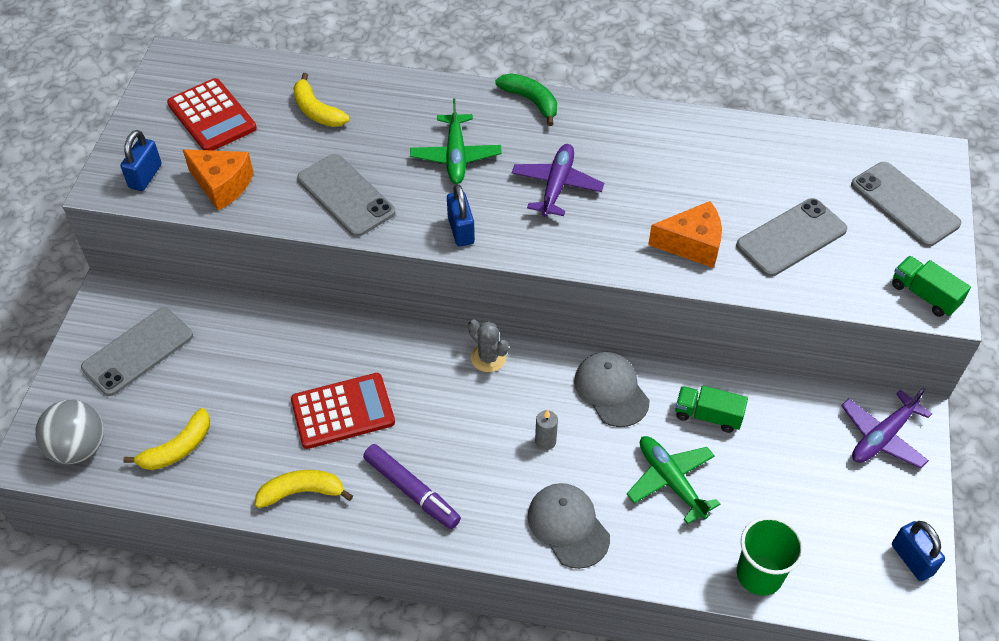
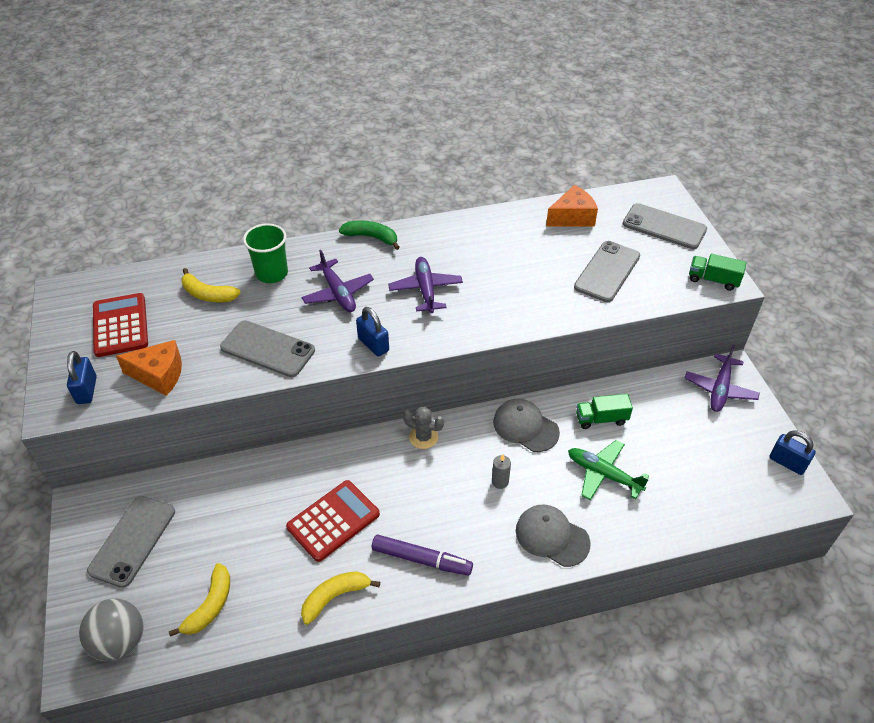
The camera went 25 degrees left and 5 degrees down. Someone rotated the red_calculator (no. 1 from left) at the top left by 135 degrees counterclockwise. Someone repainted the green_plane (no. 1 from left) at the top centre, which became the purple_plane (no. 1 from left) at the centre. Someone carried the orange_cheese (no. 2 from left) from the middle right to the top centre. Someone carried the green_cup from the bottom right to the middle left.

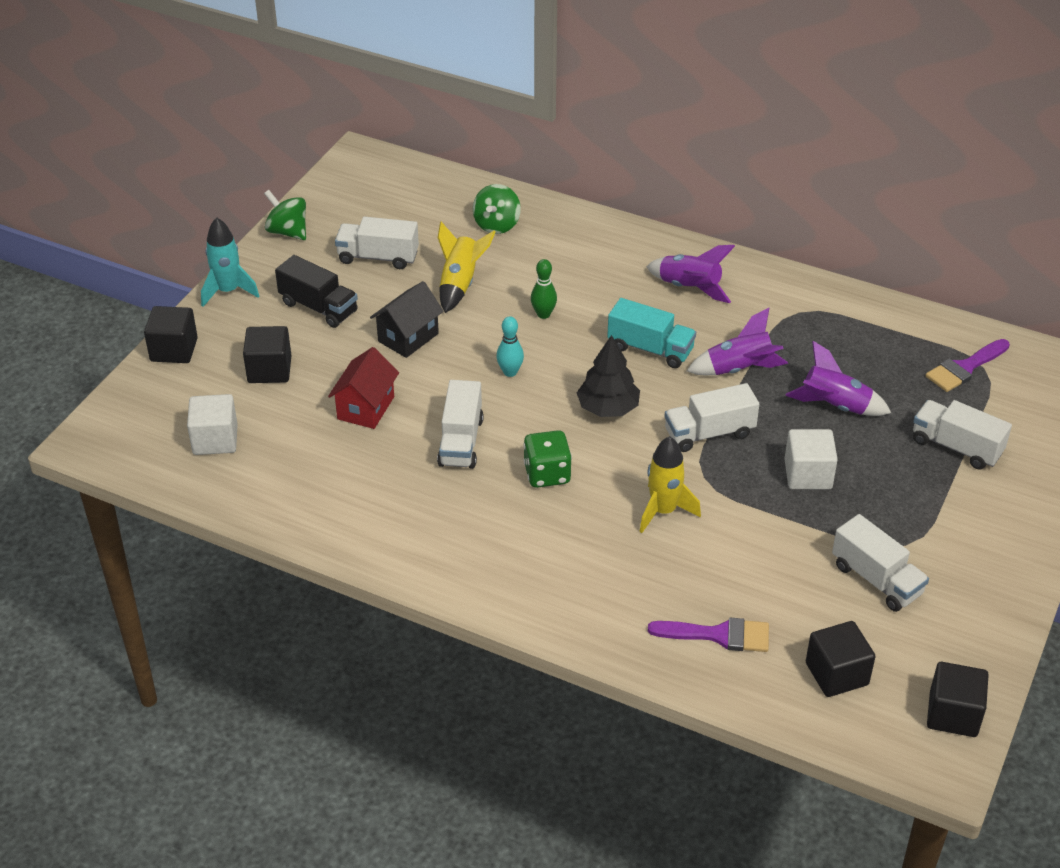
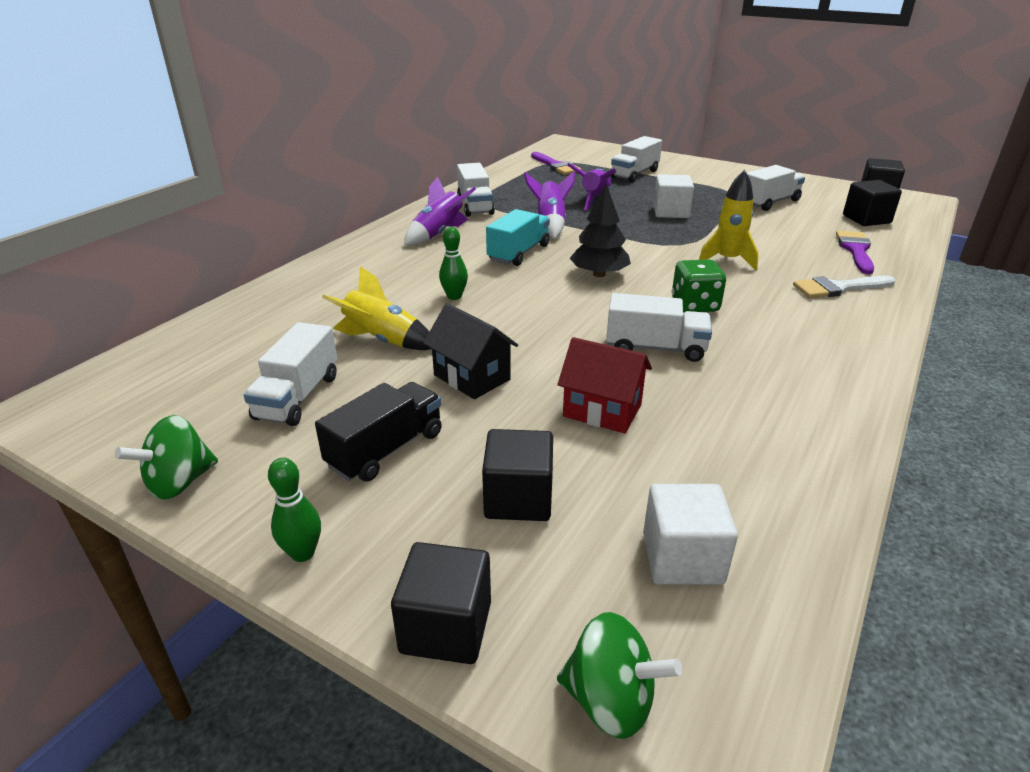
The camera went 85 degrees left and 10 degrees down. Someone carried the green_spinning_top (no. 2 from left) from the top centre to the bottom centre. Someone swapped the turquoise_rocket at the top left for the green_bowling_pin (no. 1 from left) at the middle left. Someone took away the turquoise_bowling_pin at the centre. Someone carried the white_truck (no. 3 from left in the first image) from the middle right to the top centre. Someone put down the white_brush at the middle right.

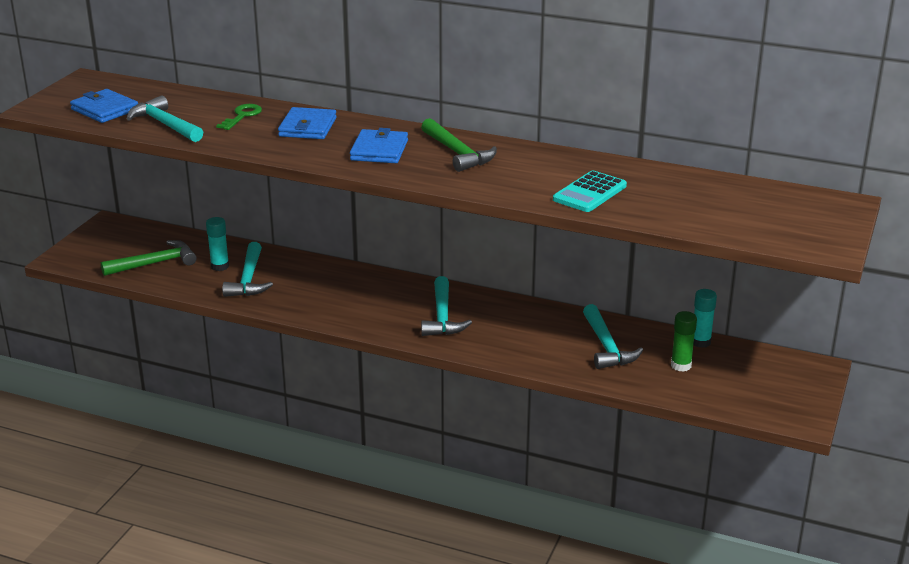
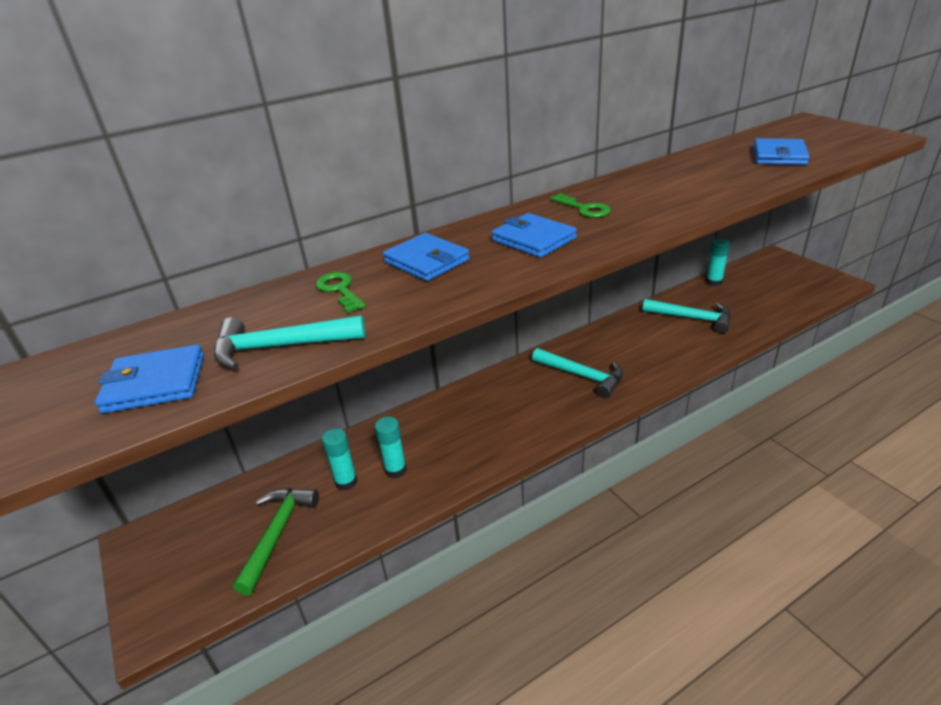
The camera went 50 degrees left and 5 degrees up. Someone swapped the green_hammer (no. 2 from left) at the top centre for the green_key (no. 2 from left) at the top centre. Someone took away the turquoise_calculator at the centre. Someone swapped the turquoise_hammer (no. 2 from left) at the middle left for the turquoise_glue_stick (no. 2 from left) at the centre. Someone took away the green_glue_stick at the middle right. Someone put down the blue_wallet (no. 4 from left) at the top right.

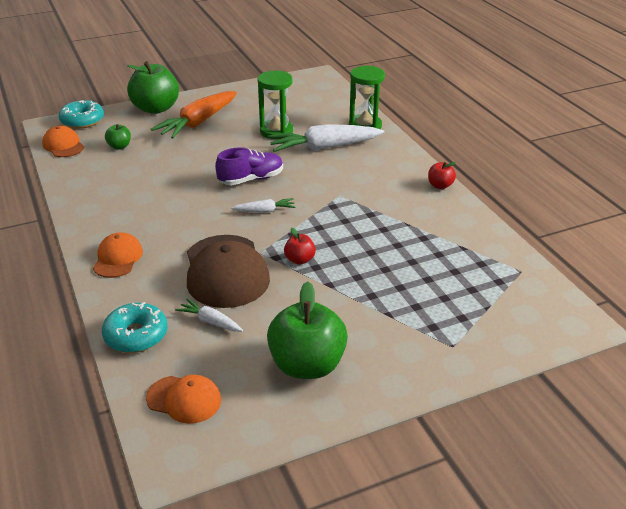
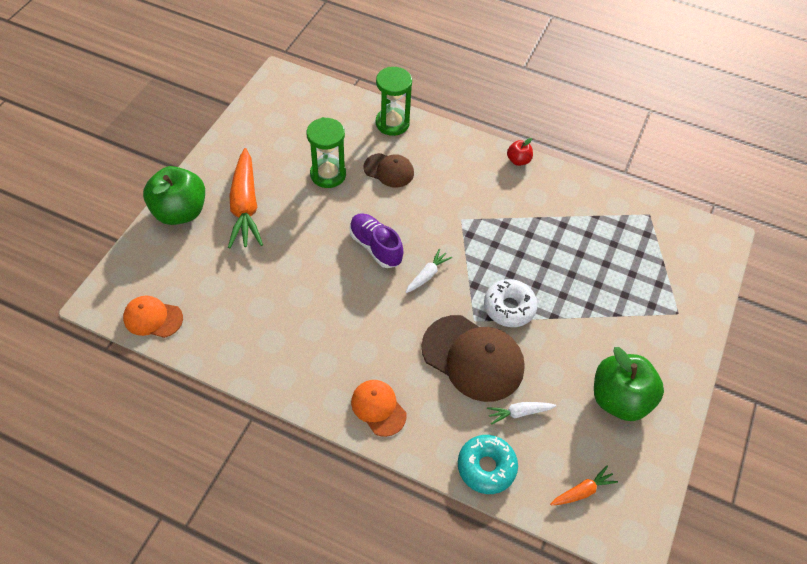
The camera went 45 degrees left and 20 degrees up. Someone took away the turquoise_donut (no. 1 from left) at the top left. Someone took away the green_apple (no. 1 from left) at the top left. Someone swapped the white_carrot (no. 3 from left) at the top centre for the brown_cap (no. 1 from left) at the top centre. Someone rotated the purple_shoe at the top centre by 60 degrees counterclockwise. Someone swapped the red_apple (no. 1 from left) at the centre for the white_donut at the centre. Someone swapped the orange_cap (no. 3 from left) at the bottom left for the orange_carrot (no. 2 from left) at the bottom right.

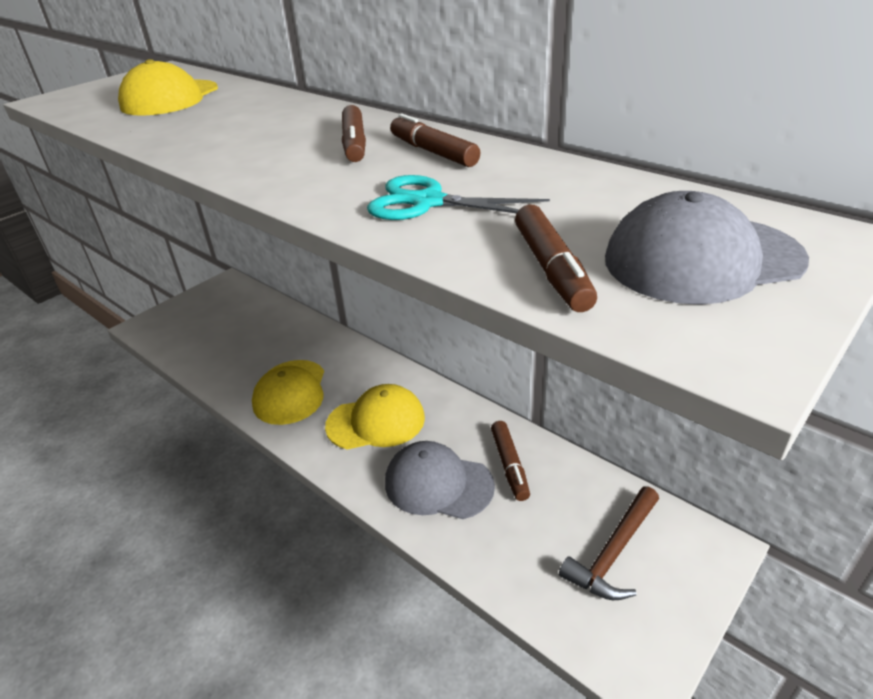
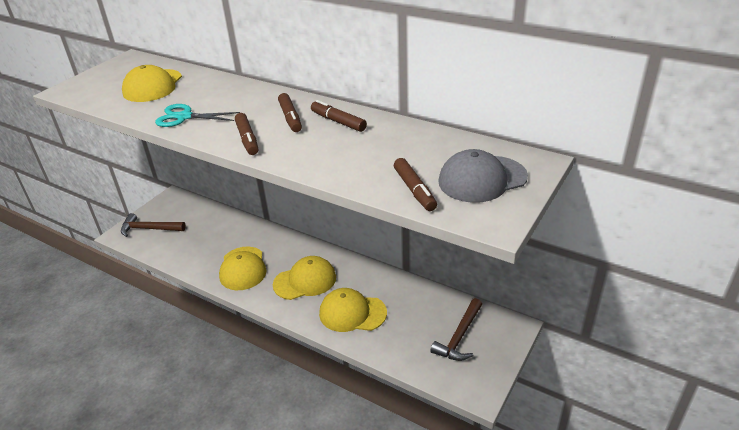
The camera went 10 degrees left and 0 degrees up. Someone carried the turquoise_scissors from the top centre to the top left. Someone carried the brown_marker (no. 3 from left in the first image) from the centre to the top left. Someone repainted the grey_cap (no. 1 from left) at the bottom centre, which became the yellow_cap (no. 4 from left) at the bottom centre. Someone put down the brown_hammer (no. 1 from left) at the middle left.

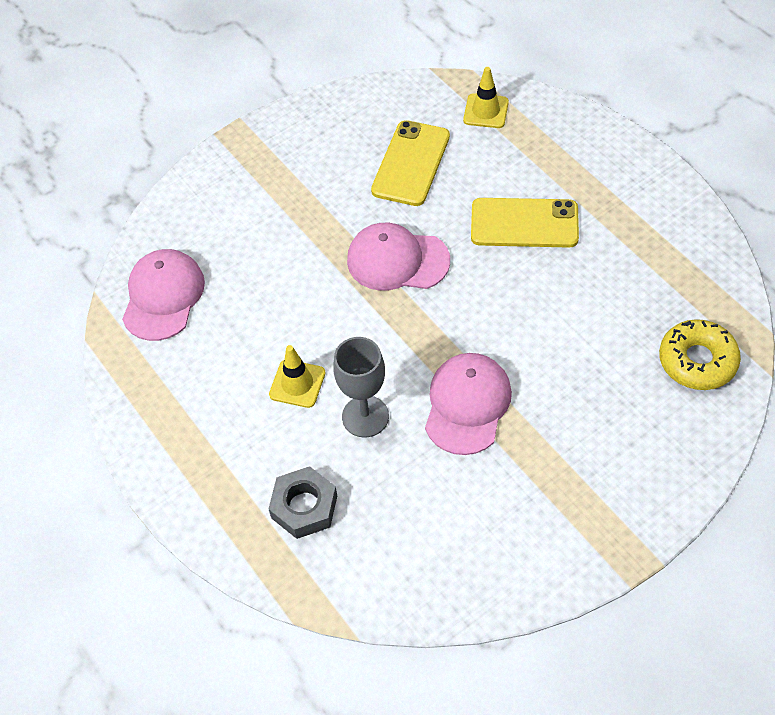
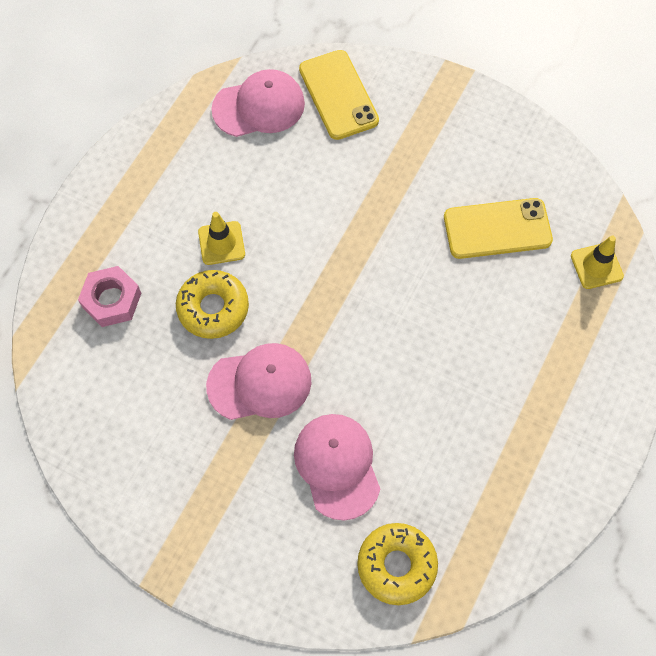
The camera went 60 degrees right and 10 degrees up. Someone carried the yellow_phone (no. 2 from left in the first image) from the top right to the top centre. Someone carried the pink_cap (no. 2 from left in the first image) from the centre to the bottom centre. Someone swapped the grey_goblet at the centre for the yellow_donut (no. 1 from left) at the middle left. Someone repainted the grey_nut at the bottom centre, which became the pink_nut at the middle left.

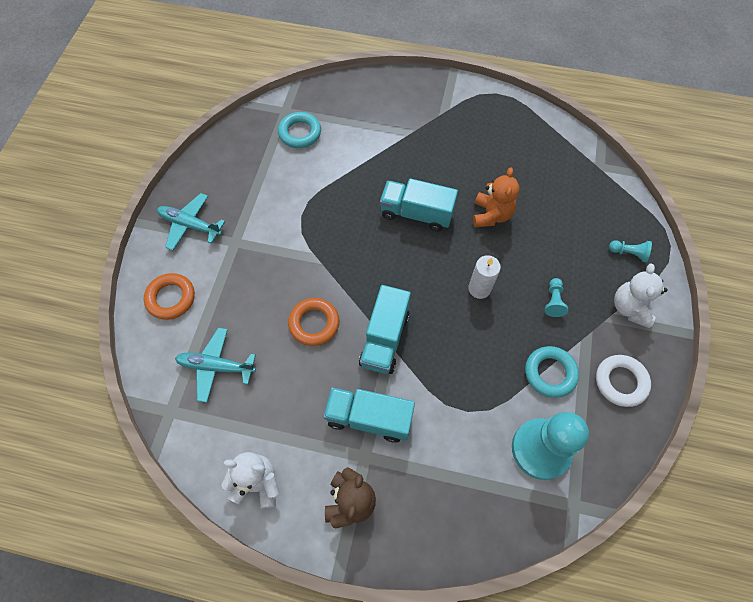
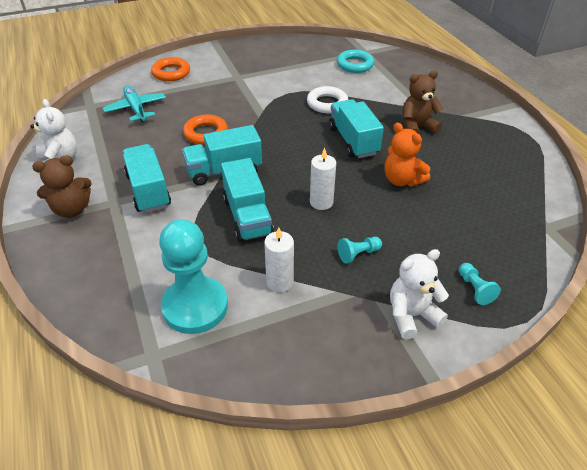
The camera went 55 degrees right and 20 degrees down. Someone rotated the orange_teddy_bear at the top centre by 75 degrees clockwise. Someone took away the turquoise_plane (no. 1 from left) at the middle left. Someone swapped the turquoise_ring (no. 2 from left) at the middle right for the white_candle (no. 1 from left) at the centre. Someone carried the white_ring from the middle right to the top centre. Someone put down the brown_teddy_bear (no. 2 from left) at the top right. Someone put down the turquoise_truck (no. 3 from left) at the centre.

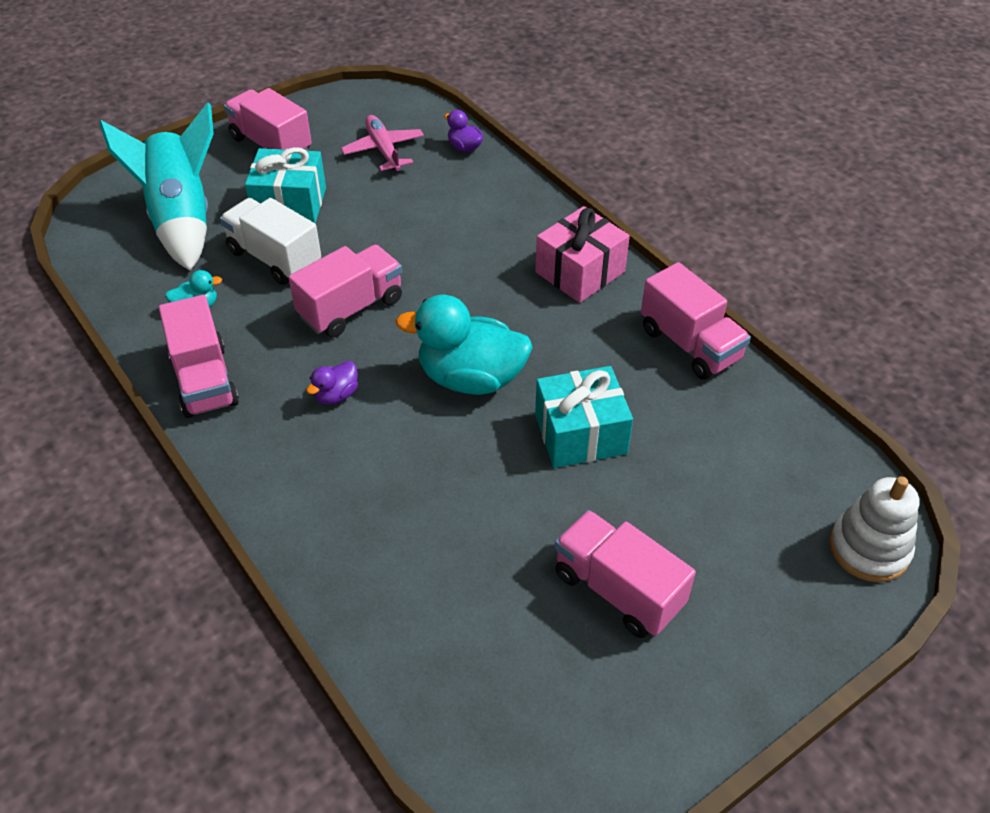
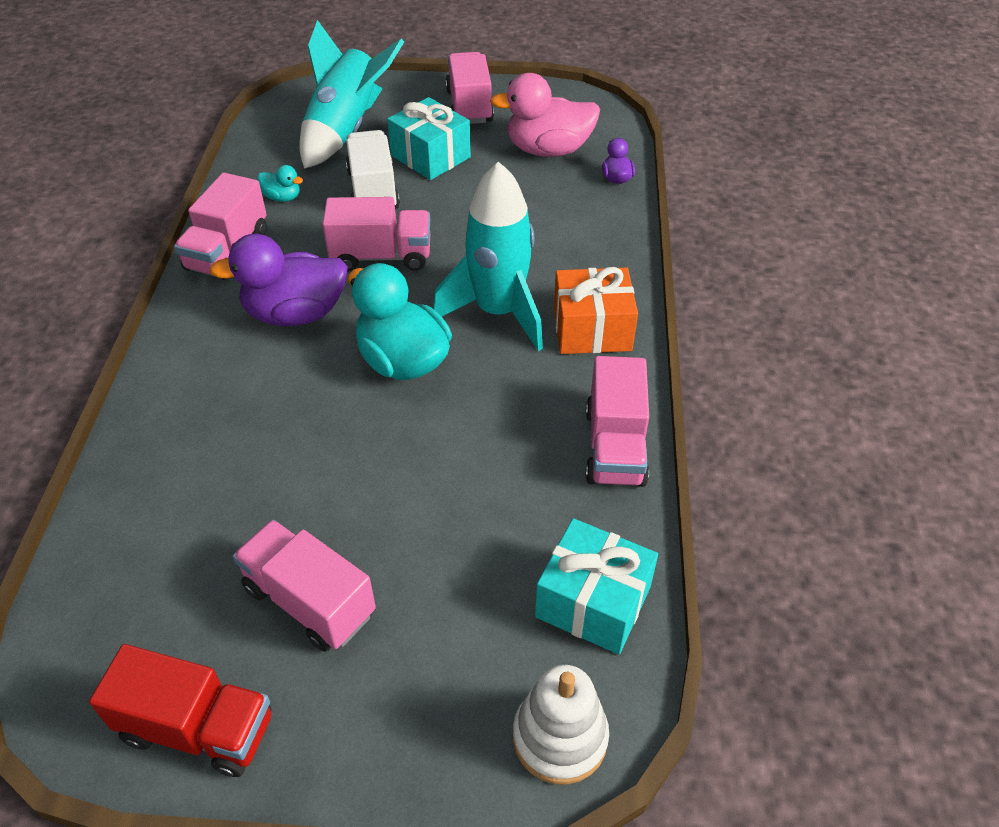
The camera went 40 degrees right and 0 degrees up. Someone swapped the pink_plane at the top centre for the pink_duck at the top centre. Someone repainted the pink_gift at the top centre, which became the orange_gift at the centre. Someone scaled the purple_duck (no. 1 from left) at the centre by 2.19. Someone carried the turquoise_gift (no. 2 from left) from the centre to the bottom centre. Someone rotated the pink_truck (no. 4 from left in the first image) at the bottom centre by 45 degrees counterclockwise. Someone put down the turquoise_rocket (no. 2 from left) at the top centre. Someone put down the red_truck at the bottom left.

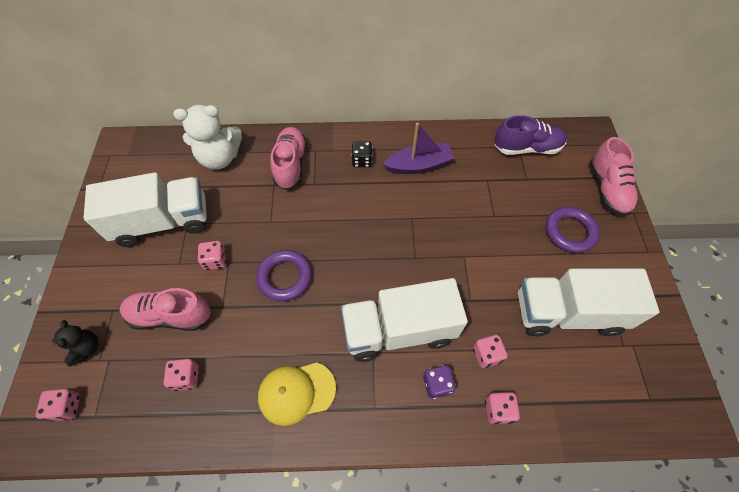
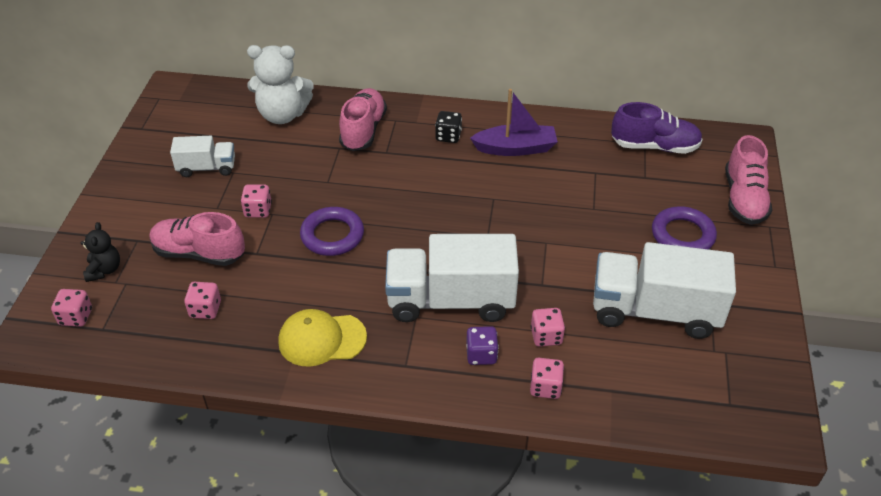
The camera went 10 degrees right and 15 degrees down. Someone scaled the white_truck (no. 1 from left) at the middle left by 0.53.

